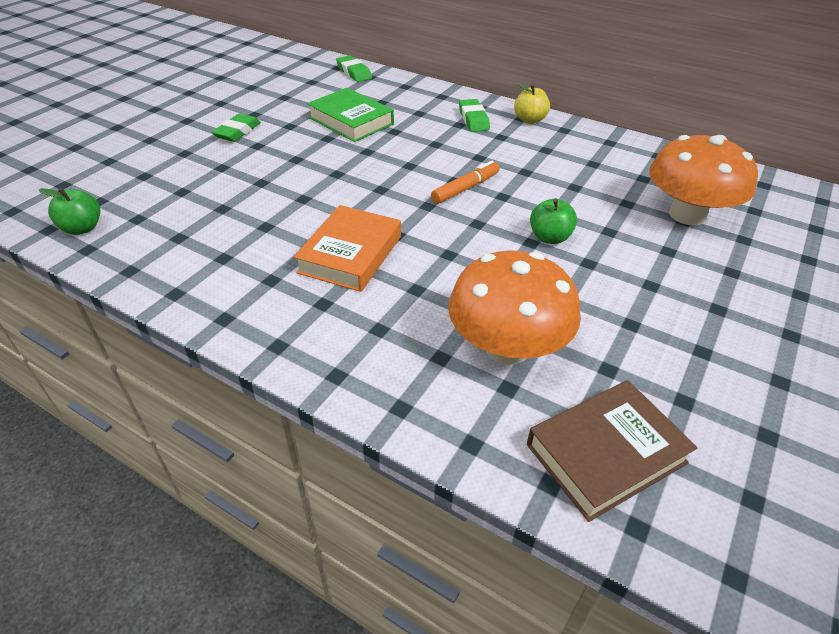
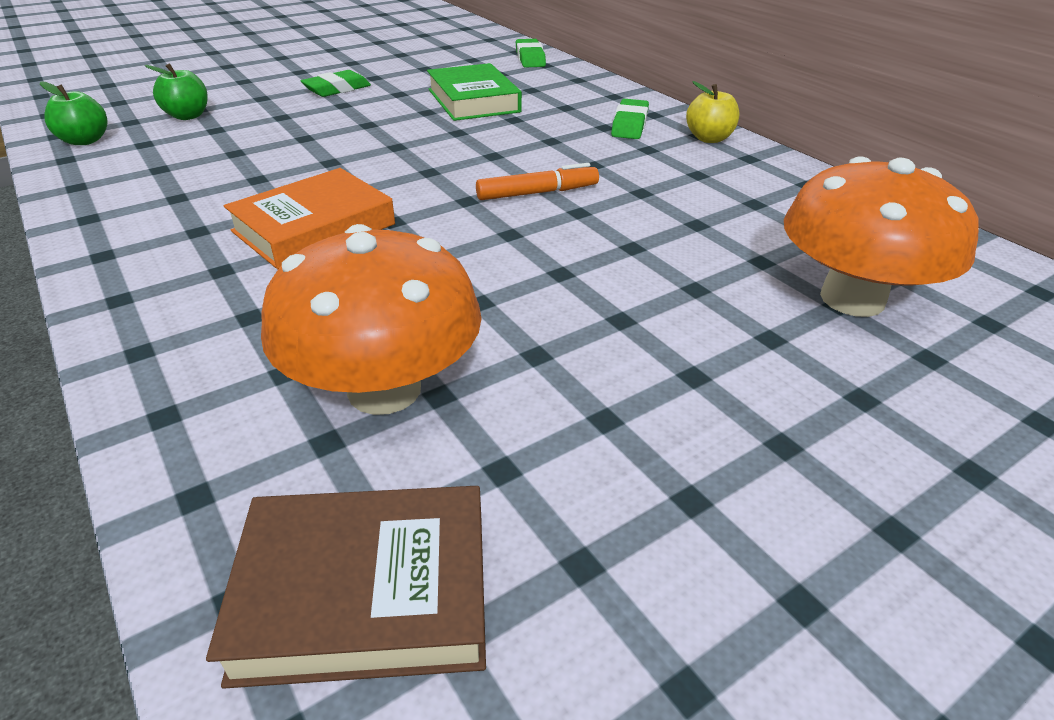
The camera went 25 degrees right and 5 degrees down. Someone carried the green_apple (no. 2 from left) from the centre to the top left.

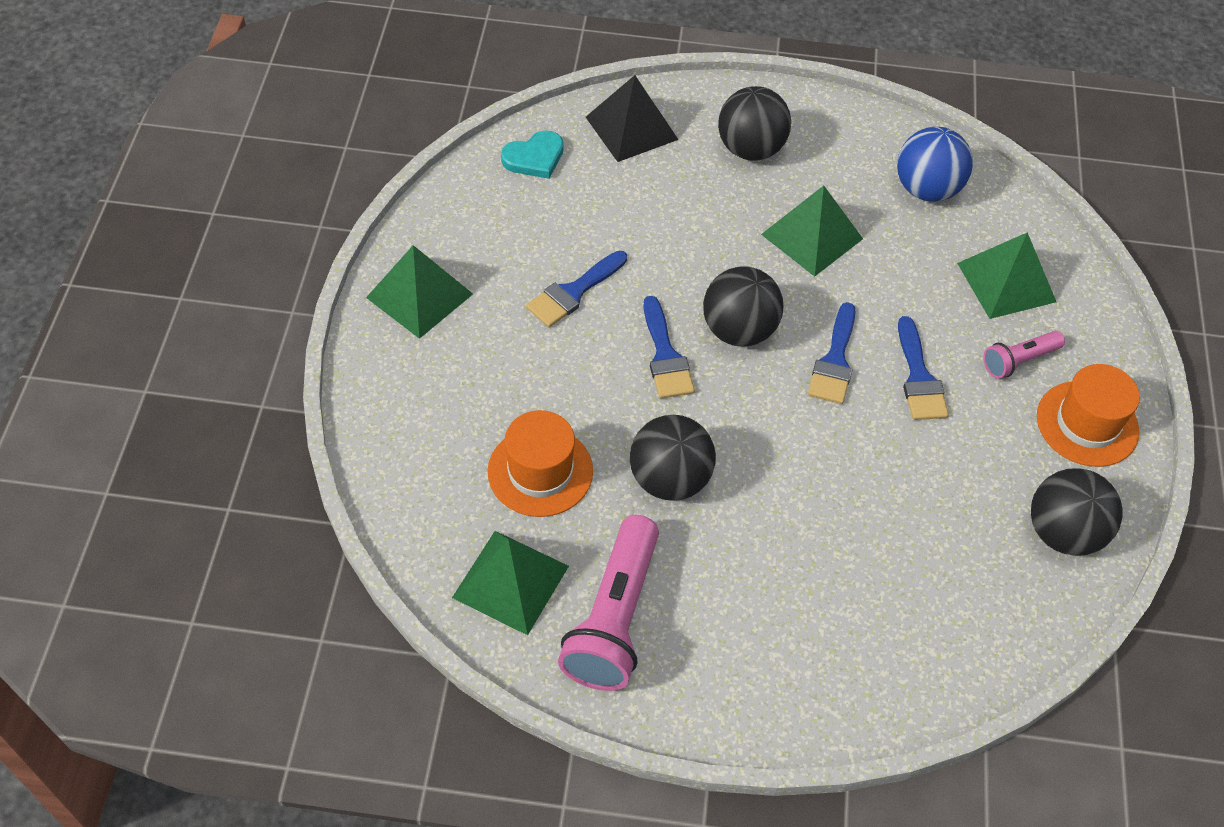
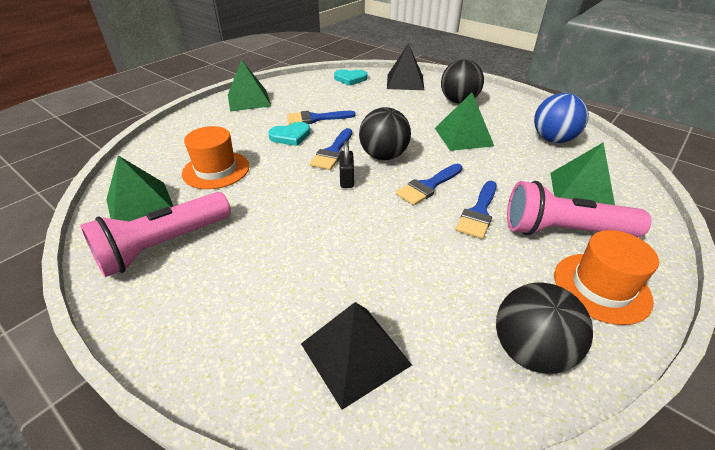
The camera went 35 degrees right and 15 degrees down. Someone scaled the pink_flashlight (no. 2 from left) at the middle right by 1.88. Someone took away the black_ball (no. 1 from left) at the centre. Someone put down the turquoise_heart (no. 1 from left) at the top centre. Someone put down the black_padlock at the centre. Someone put down the black_pyramid (no. 1 from left) at the bottom centre.

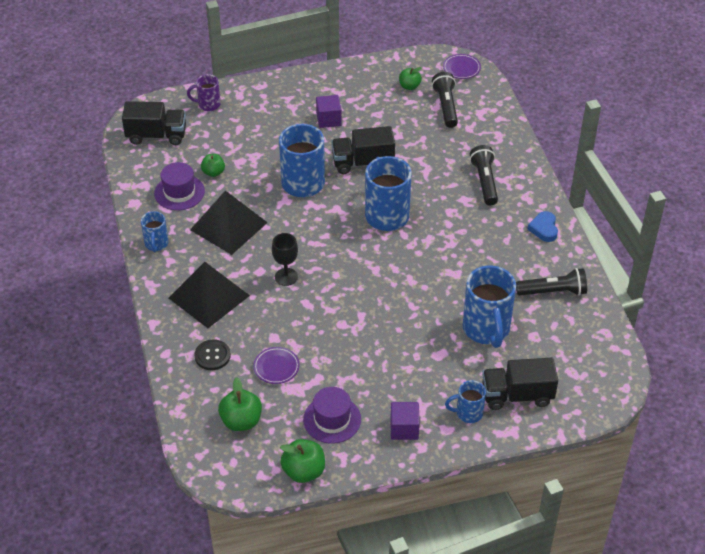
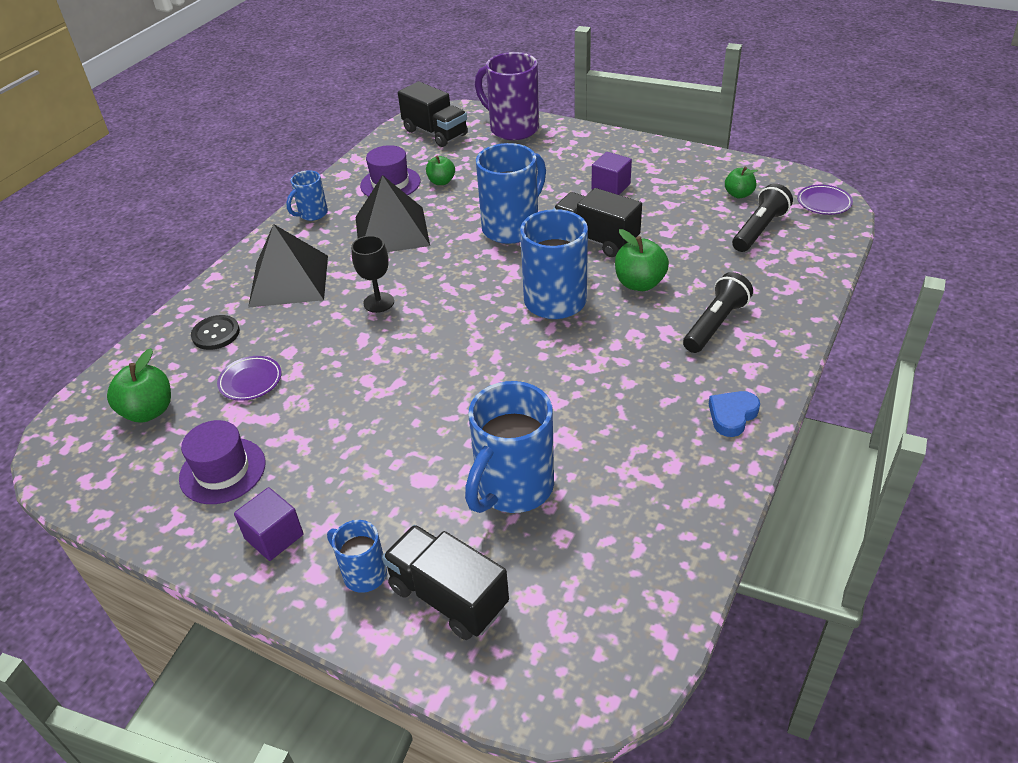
The camera went 45 degrees right and 5 degrees down. Someone scaled the purple_mug at the top left by 1.89. Someone took away the black_flashlight (no. 3 from left) at the middle right. Someone carried the green_apple (no. 3 from left) from the bottom centre to the centre.

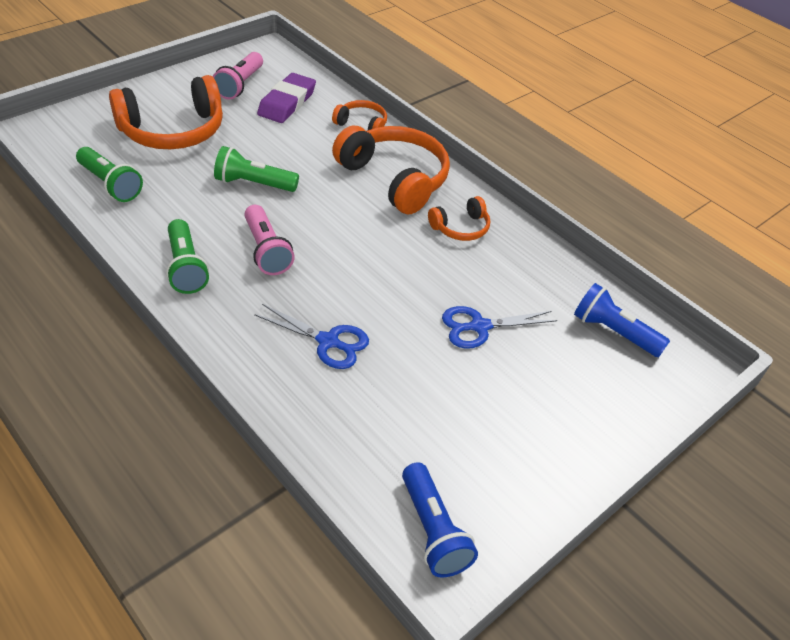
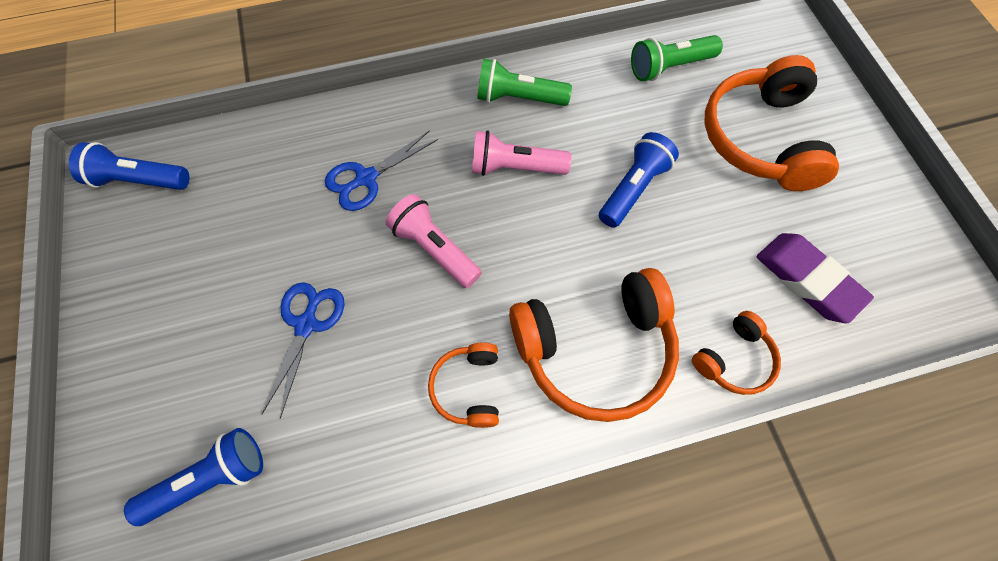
The camera went 120 degrees right and 20 degrees up. Someone carried the pink_flashlight (no. 1 from left) from the top left to the centre. Someone repainted the green_flashlight (no. 3 from left) at the top left, which became the blue_flashlight (no. 3 from left) at the top centre.

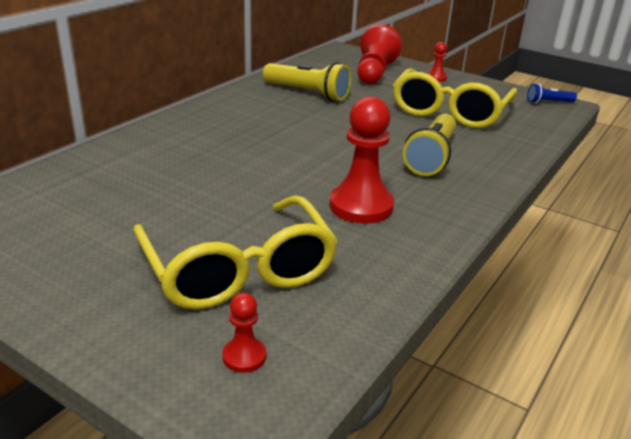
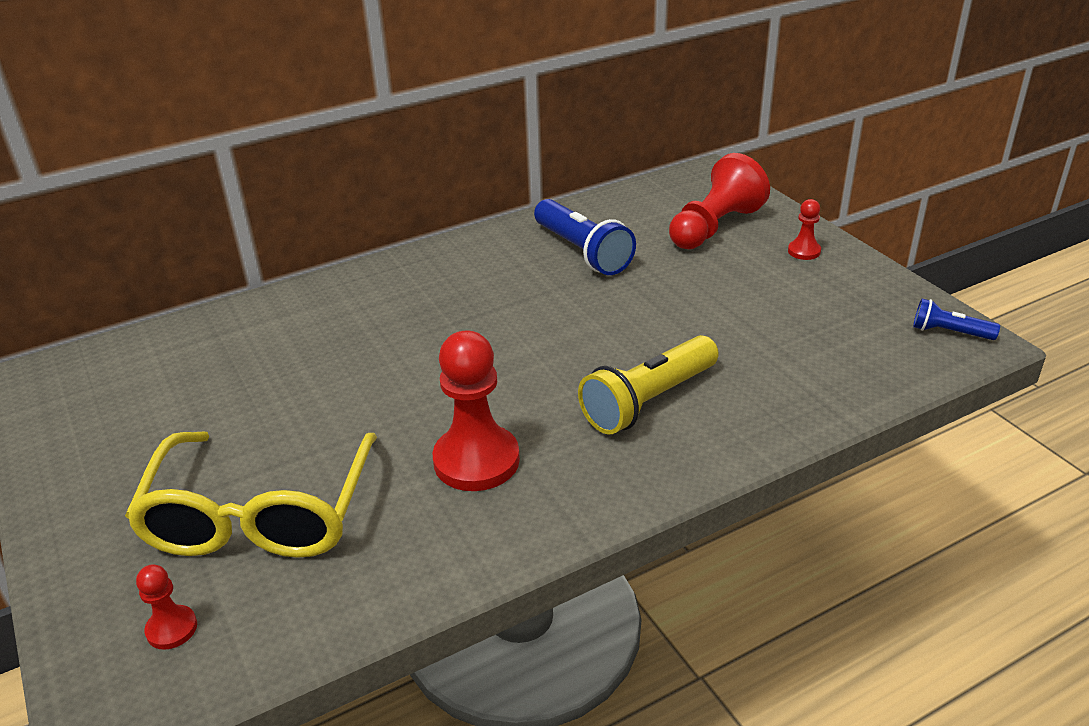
The camera went 30 degrees right and 5 degrees up. Someone repainted the yellow_flashlight (no. 1 from left) at the top centre, which became the blue_flashlight (no. 1 from left) at the top centre. Someone took away the yellow_glasses (no. 2 from left) at the top right.

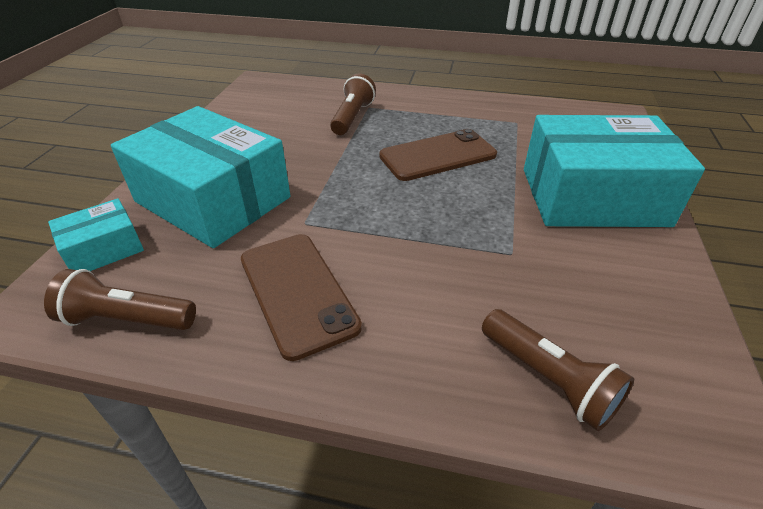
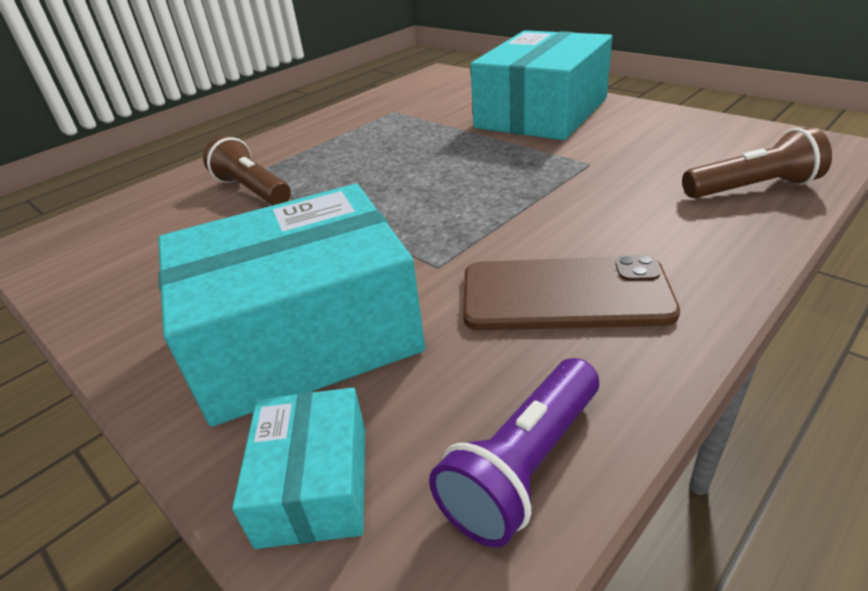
The camera went 55 degrees left and 5 degrees down. Someone took away the brown_phone (no. 2 from left) at the top centre. Someone repainted the brown_flashlight (no. 1 from left) at the middle left, which became the purple_flashlight at the bottom centre.

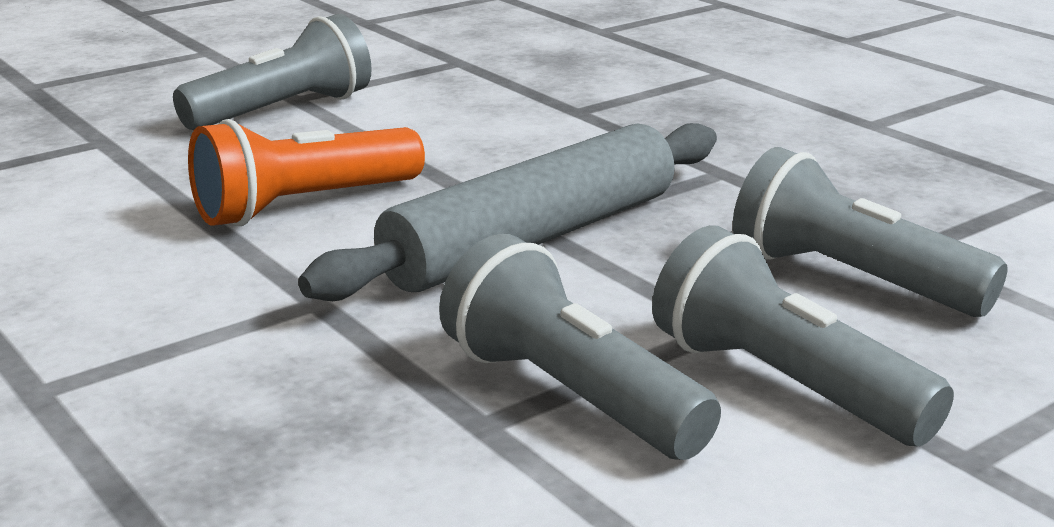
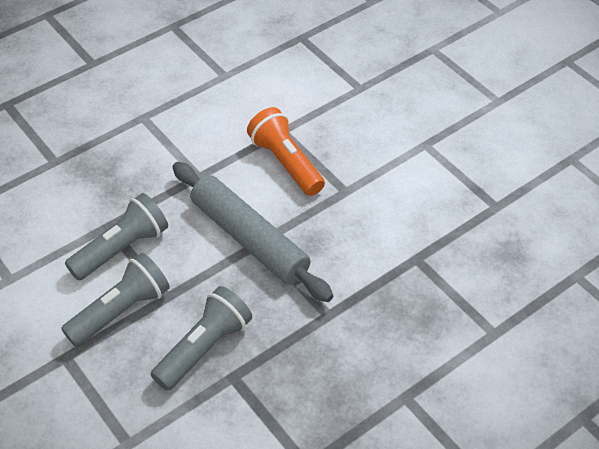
The camera went 90 degrees right and 25 degrees up. Someone took away the grey_flashlight (no. 1 from left) at the top left.

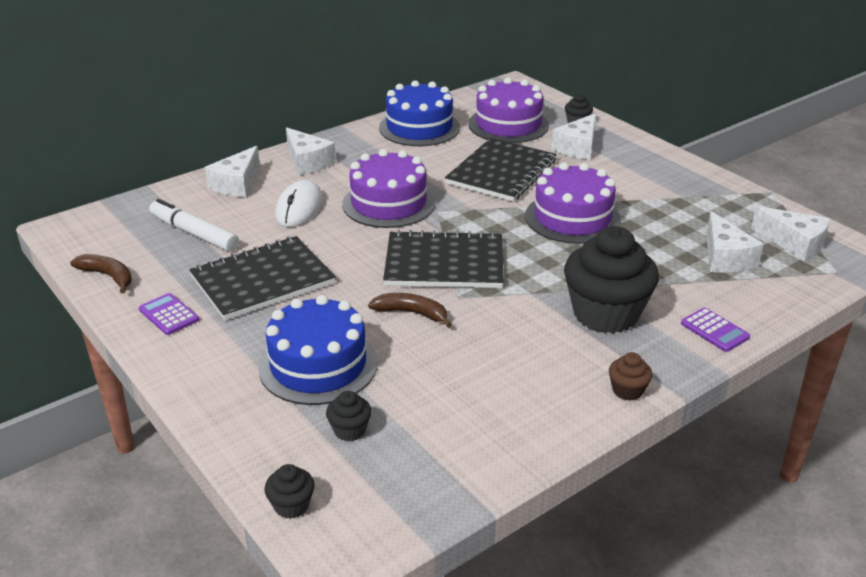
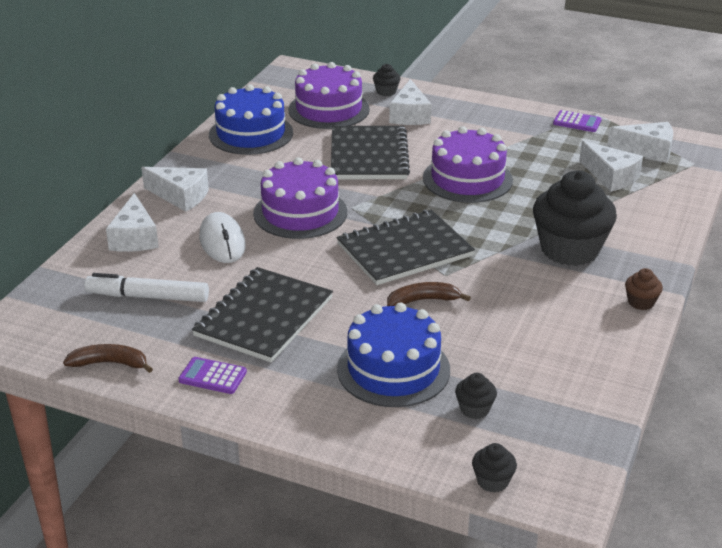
The camera went 30 degrees left and 0 degrees up. Someone carried the purple_calculator (no. 2 from left) from the middle right to the top right.

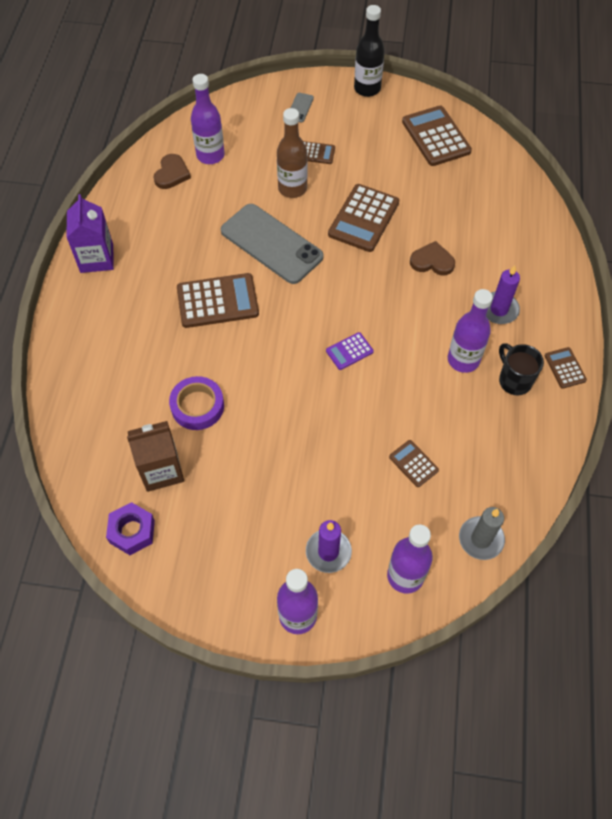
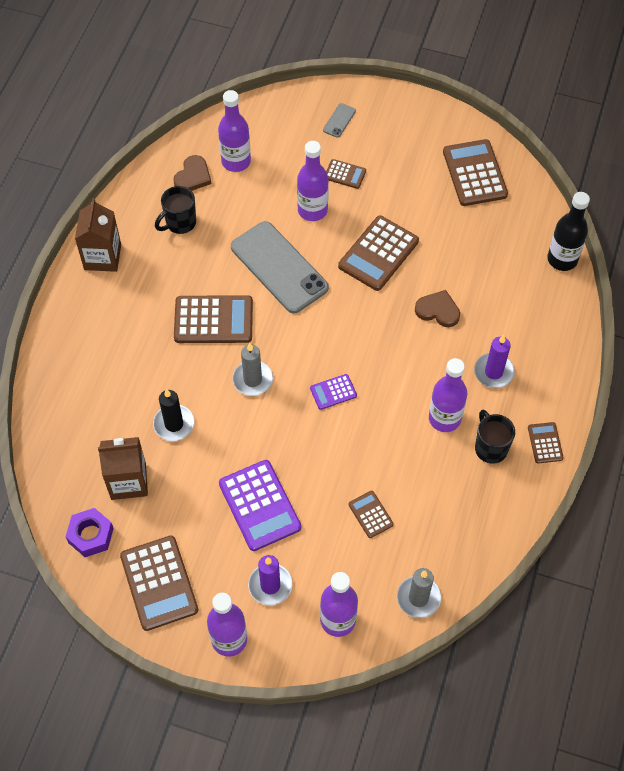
The camera went 10 degrees right and 0 degrees up. Someone carried the black_bottle from the top centre to the top right. Someone repainted the brown_bottle at the top centre, which became the purple_bottle (no. 3 from left) at the top centre. Someone repainted the purple_carton at the top left, which became the brown_carton (no. 1 from left) at the top left. Someone swapped the purple_tape at the middle left for the black_candle at the middle left. Someone put down the black_mug (no. 1 from left) at the top left. Someone put down the grey_candle (no. 1 from left) at the centre. Someone put down the purple_calculator (no. 1 from left) at the centre. Someone put down the brown_calculator (no. 1 from left) at the bottom left.

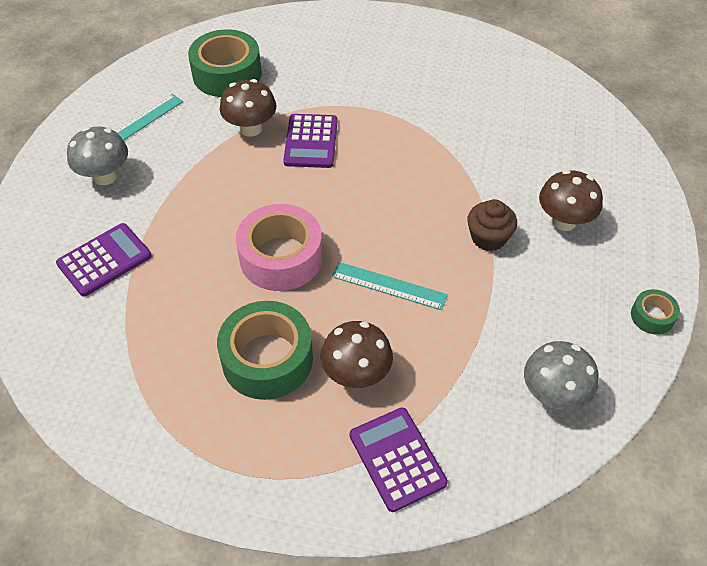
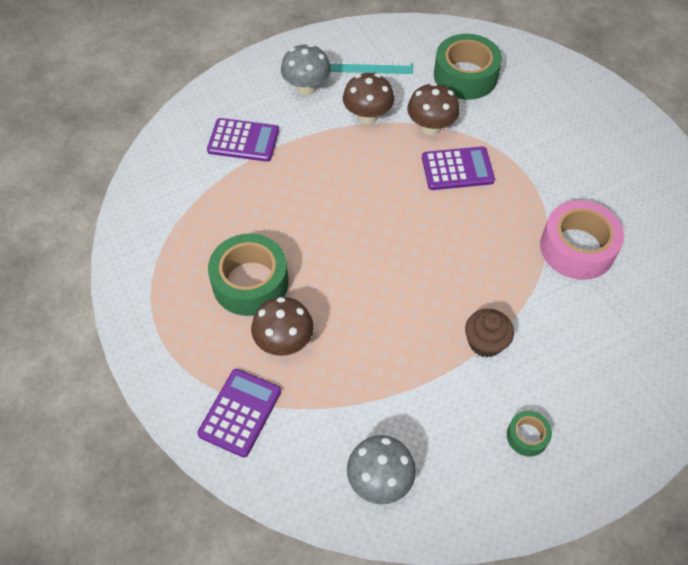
The camera went 50 degrees right and 5 degrees up. Someone rotated the purple_calculator (no. 2 from left in the first image) at the top centre by 150 degrees counterclockwise. Someone carried the brown_mushroom (no. 3 from left in the first image) from the middle right to the top centre. Someone carried the pink_tape from the centre to the middle right. Someone took away the turquoise_ruler (no. 2 from left) at the centre. Someone carried the green_tape (no. 3 from left) from the middle right to the bottom right.

